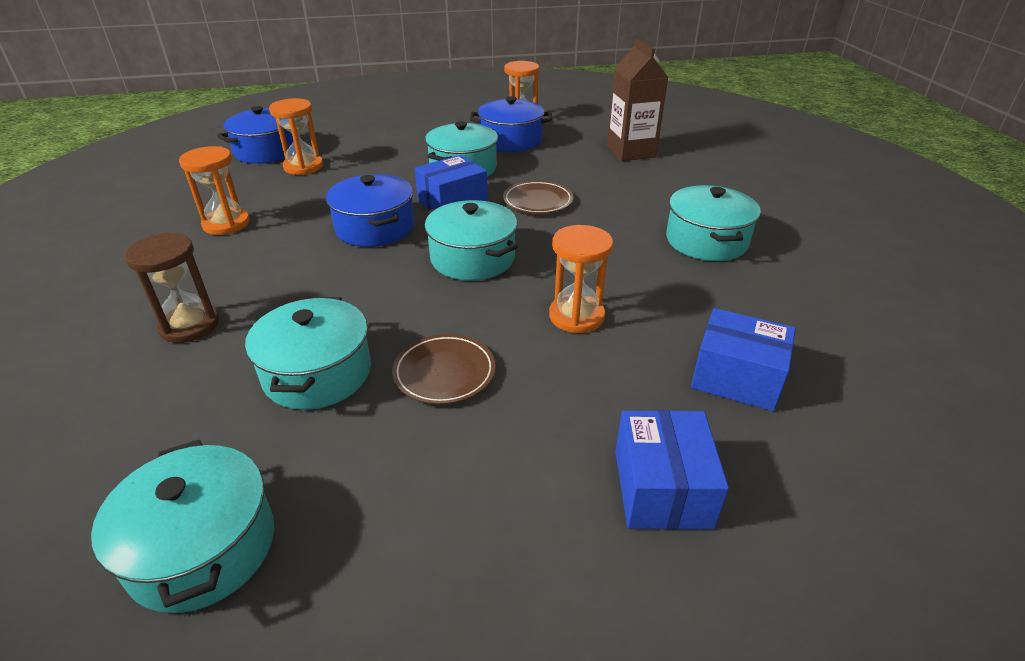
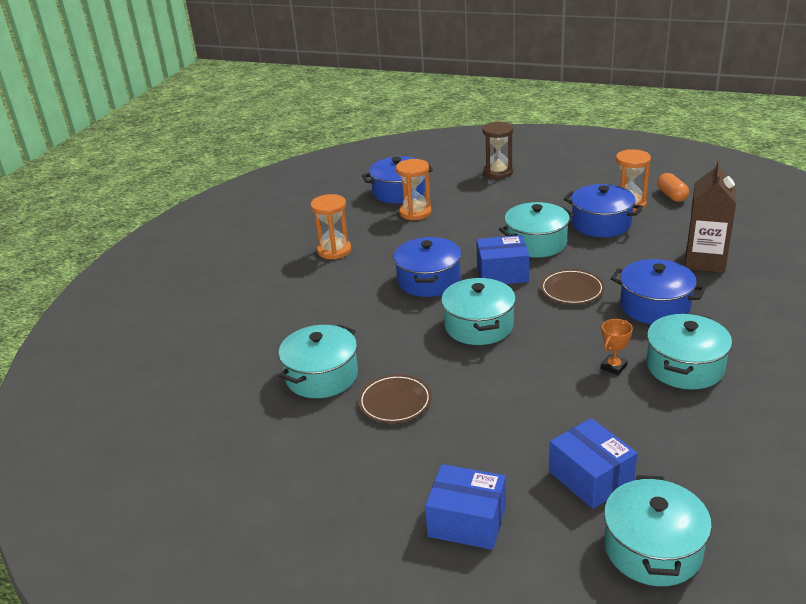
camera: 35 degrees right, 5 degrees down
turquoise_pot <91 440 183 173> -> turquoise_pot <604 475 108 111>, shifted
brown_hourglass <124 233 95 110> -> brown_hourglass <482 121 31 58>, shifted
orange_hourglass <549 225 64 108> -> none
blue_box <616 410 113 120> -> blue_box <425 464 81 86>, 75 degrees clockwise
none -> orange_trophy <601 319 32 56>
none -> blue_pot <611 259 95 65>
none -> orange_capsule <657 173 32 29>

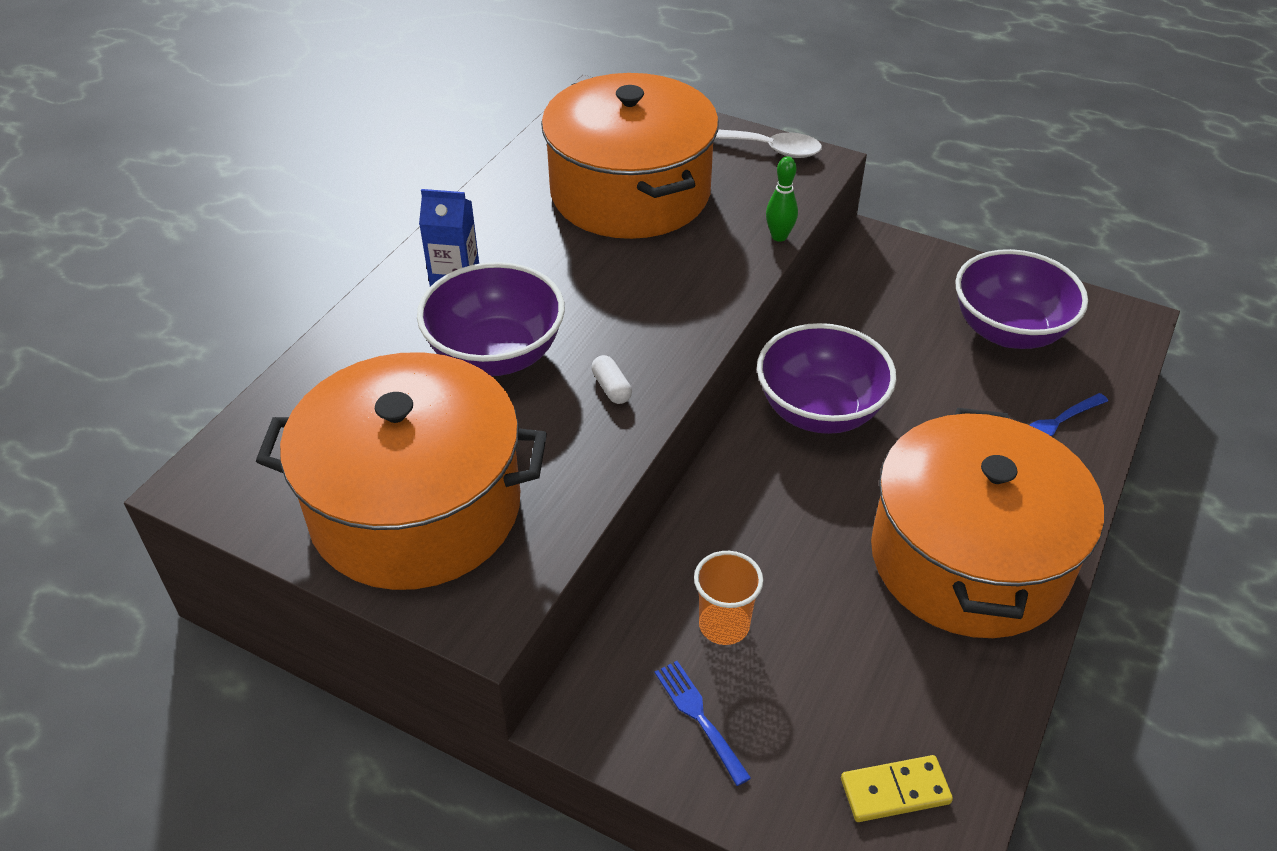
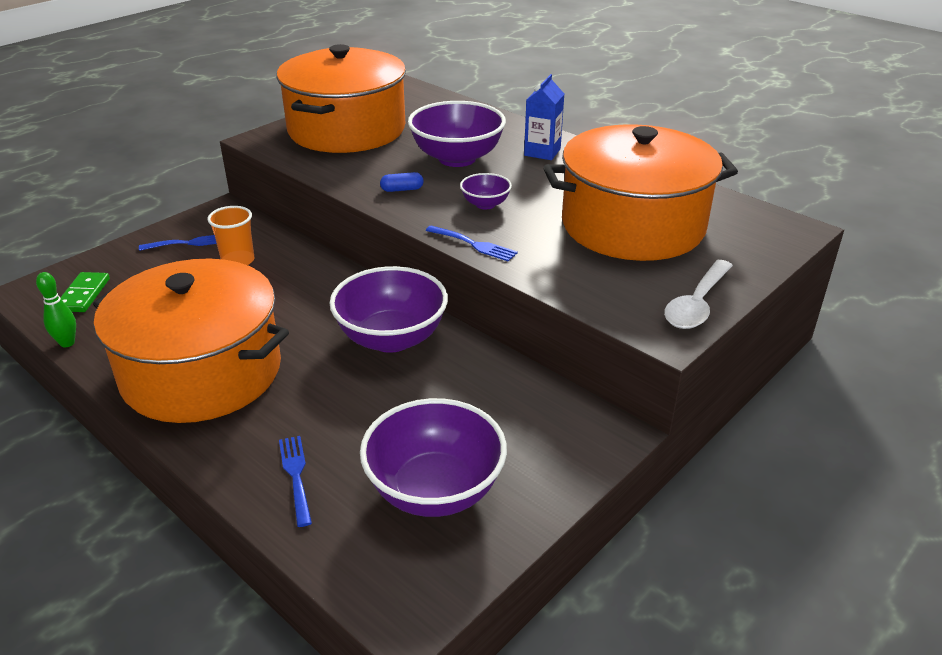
camera: 105 degrees right, 10 degrees down
white_capsule <591 355 41 49> -> blue_capsule <380 172 44 20>
green_bowling_pin <766 156 32 86> -> green_bowling_pin <36 272 40 75>, shifted
yellow_domino <841 755 112 67> -> green_domino <60 272 50 40>
none -> blue_fork <426 225 92 36>
none -> purple_bowl <460 173 52 36>

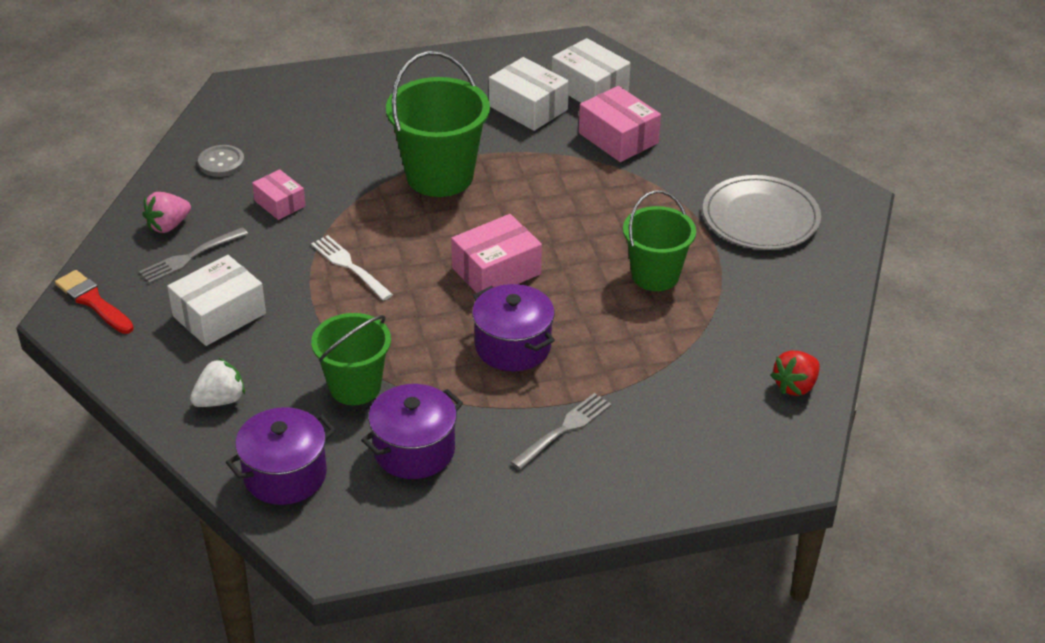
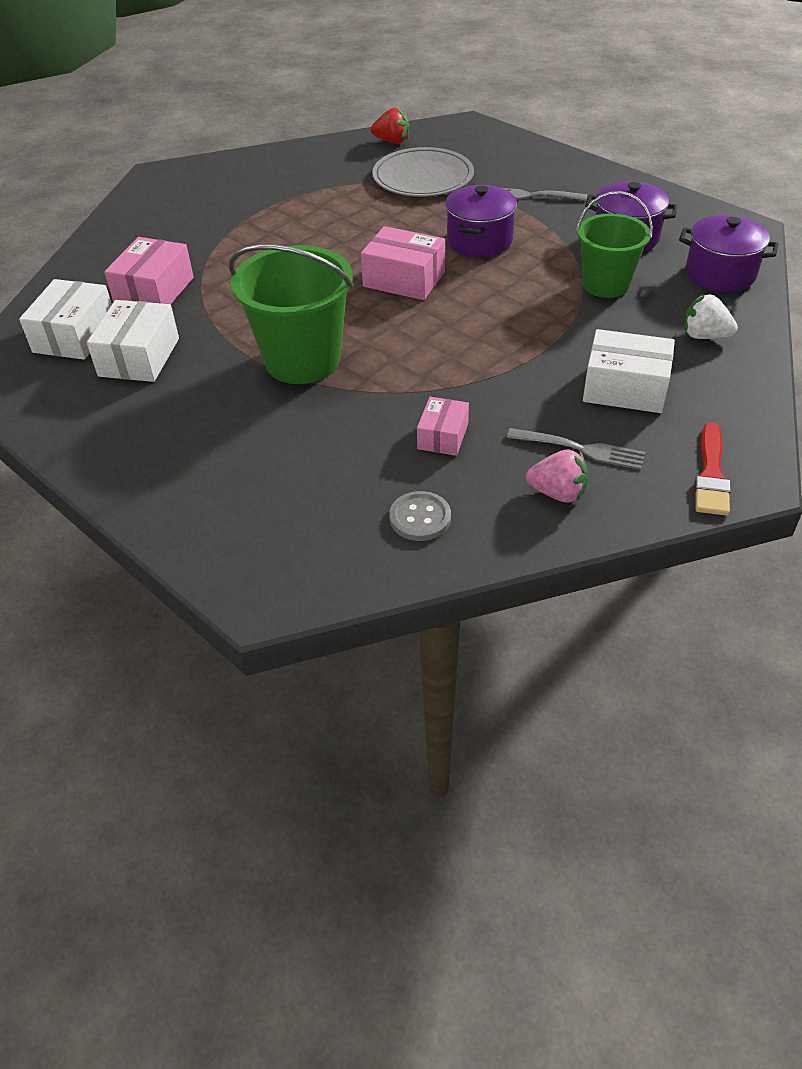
camera: 120 degrees left, 5 degrees up
white_fork <311 235 82 66> -> none
green_bucket <623 190 73 101> -> none
grey_plate <703 175 118 75> -> grey_plate <372 147 102 50>, shifted

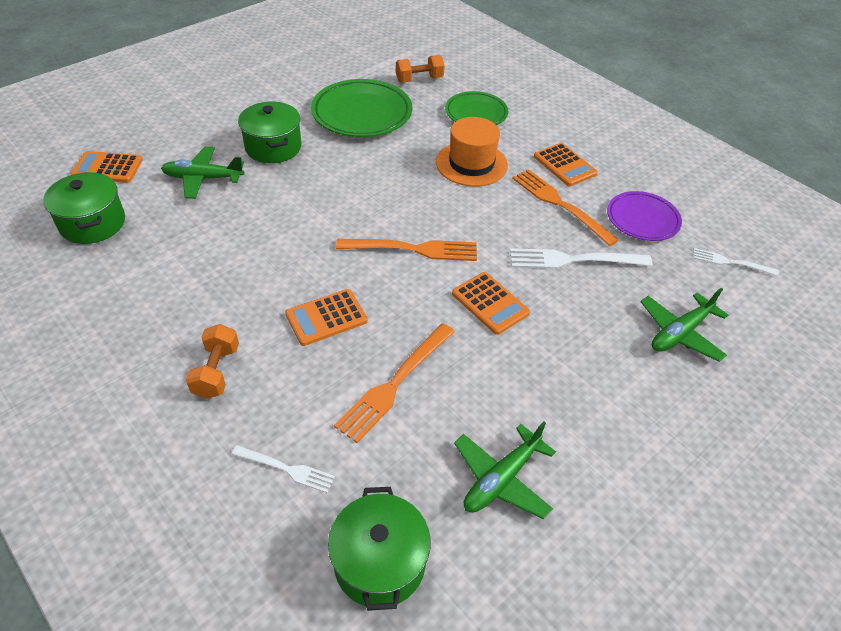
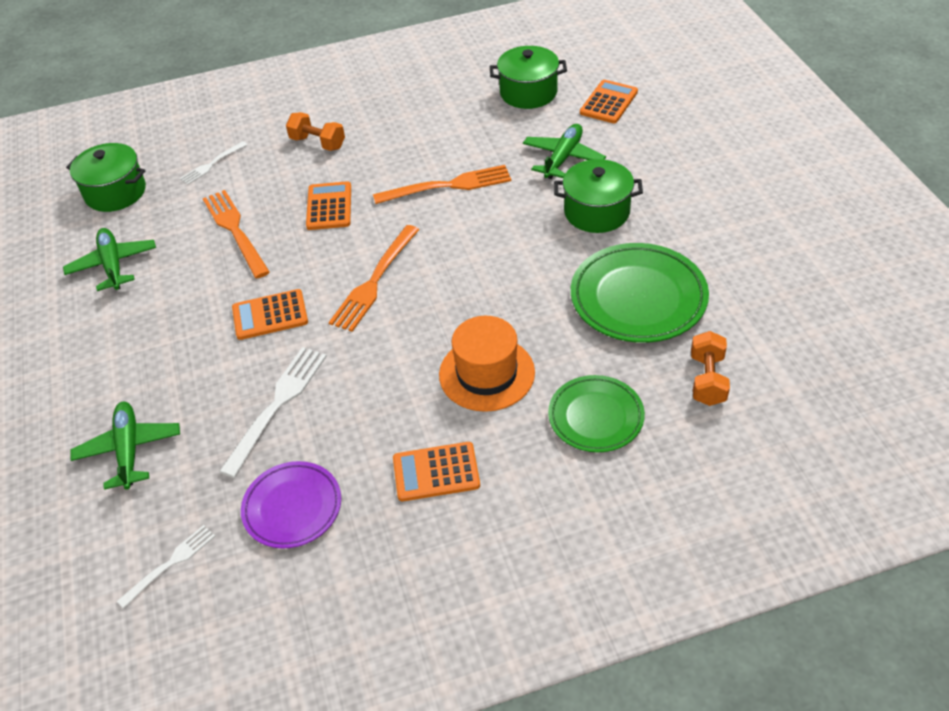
camera: 120 degrees right, 0 degrees up
orange_fork <512 169 107 77> -> orange_fork <373 165 138 39>, shifted

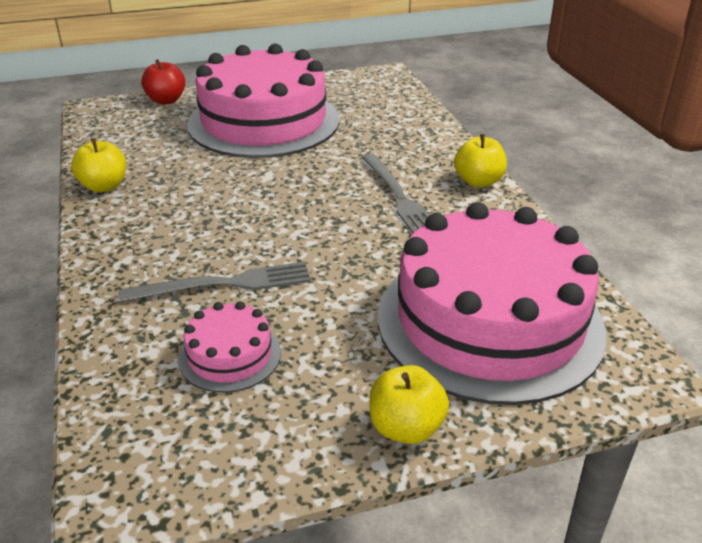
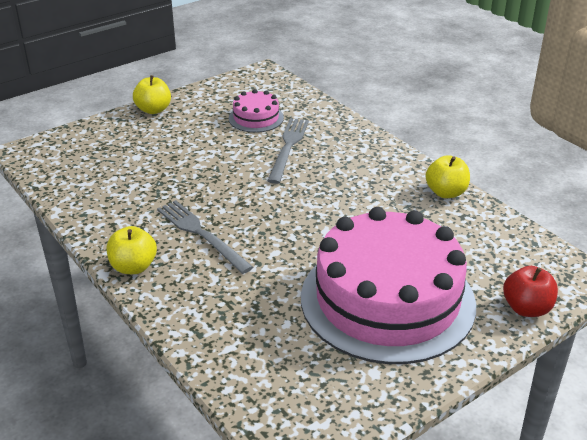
camera: 160 degrees right, 0 degrees up
grey_fork <118 262 193 41> -> grey_fork <267 118 42 66>, 135 degrees clockwise
pink_cake <378 202 229 203> -> none

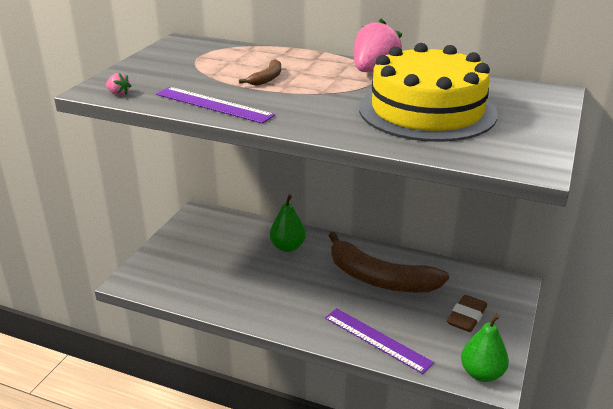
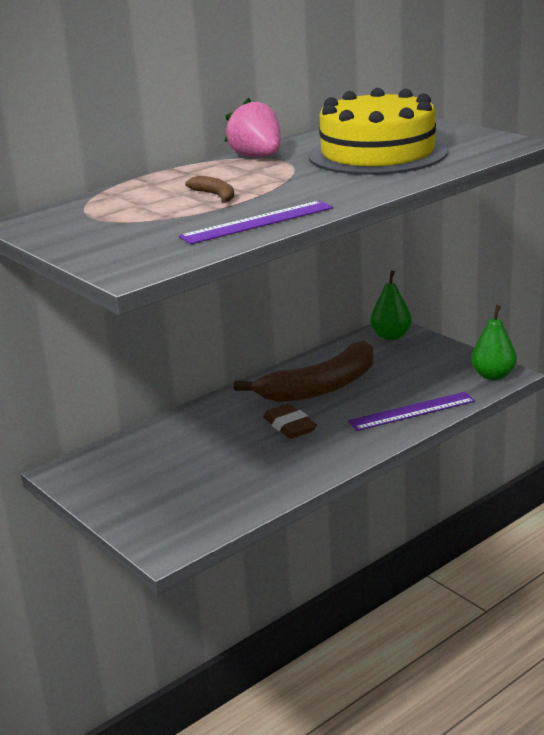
camera: 60 degrees left, 5 degrees down
pink_strawberry <106 73 25 23> -> none
green_pear <270 194 36 58> -> green_pear <370 270 42 70>, shifted
brown_eraser <447 295 40 37> -> brown_eraser <263 403 54 36>, shifted

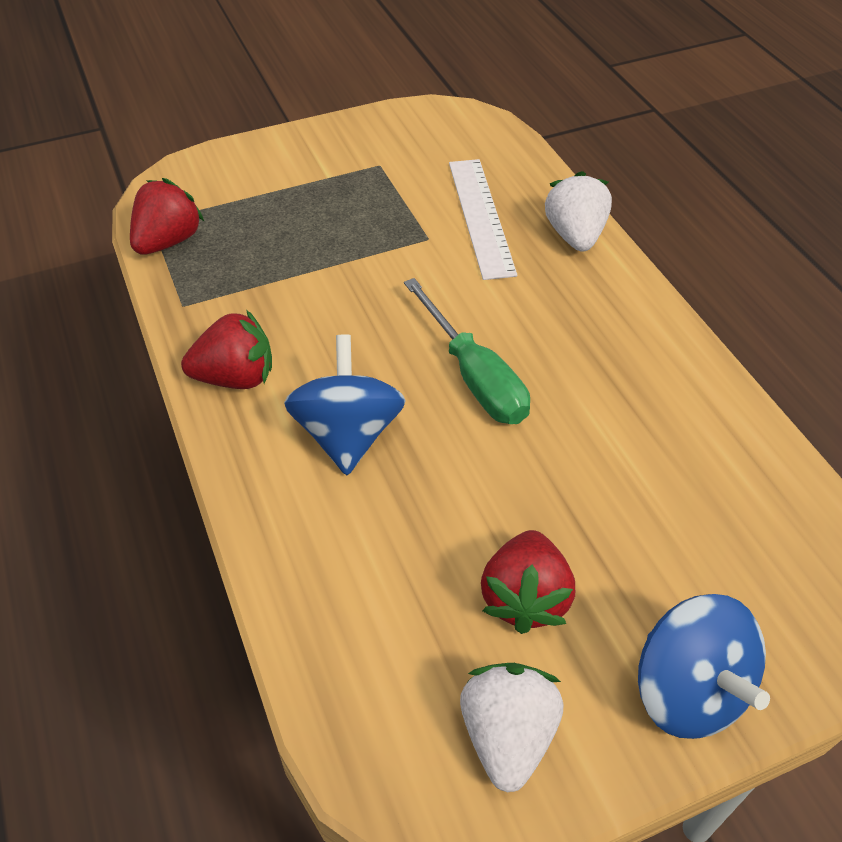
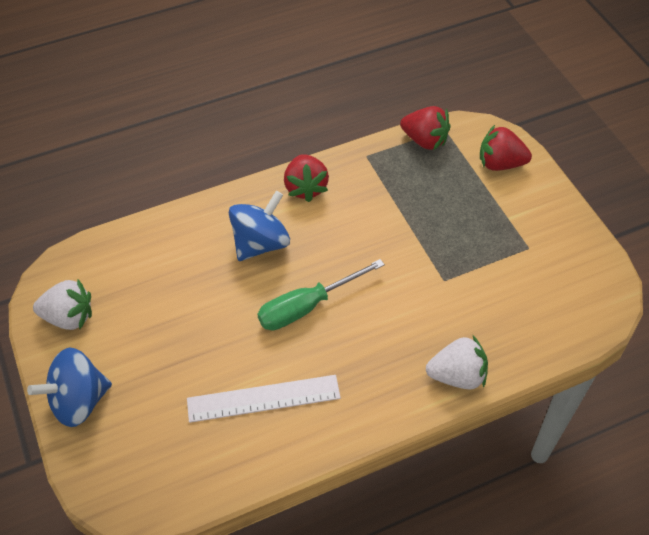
camera: 90 degrees right, 5 degrees up
blue_spinning_top <284 334 122 141> -> blue_spinning_top <229 191 61 70>, 45 degrees counterclockwise
white_ruler <449 159 68 121> -> white_ruler <187 375 154 48>, shifted
red_strawberry <481 530 94 104> -> red_strawberry <480 125 52 46>, shifted

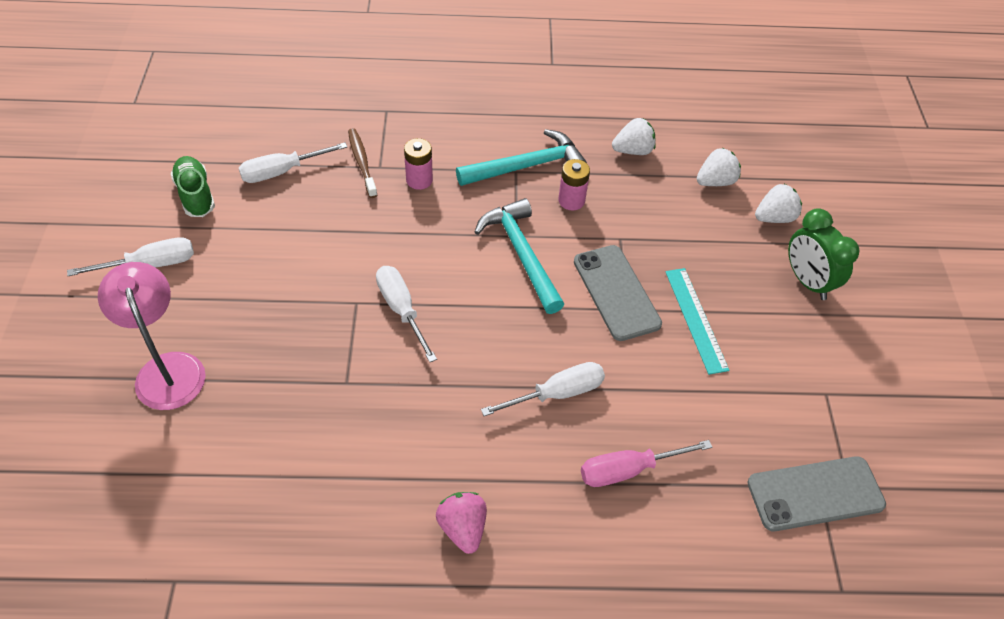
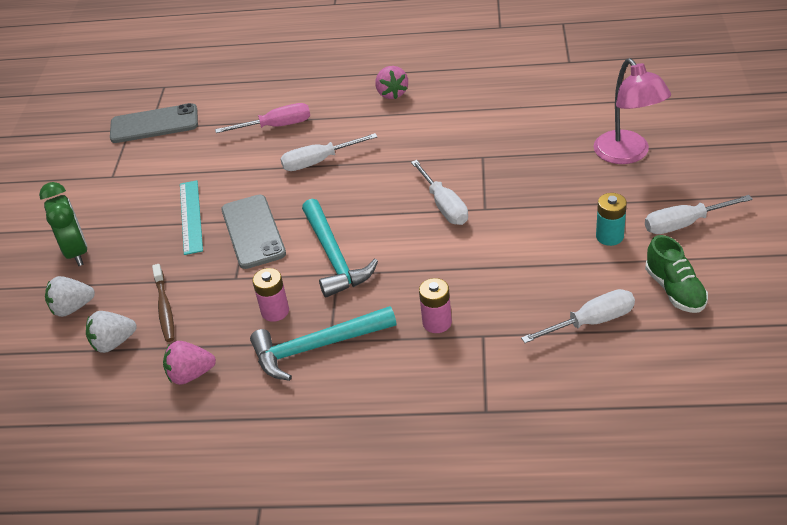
camera: 170 degrees left, 10 degrees down
brown_toothbrush <348 128 30 70> -> brown_toothbrush <152 264 22 78>, shifted
white_strawberry <612 118 44 37> -> pink_strawberry <163 341 53 44>
none -> turquoise_battery <596 193 31 53>

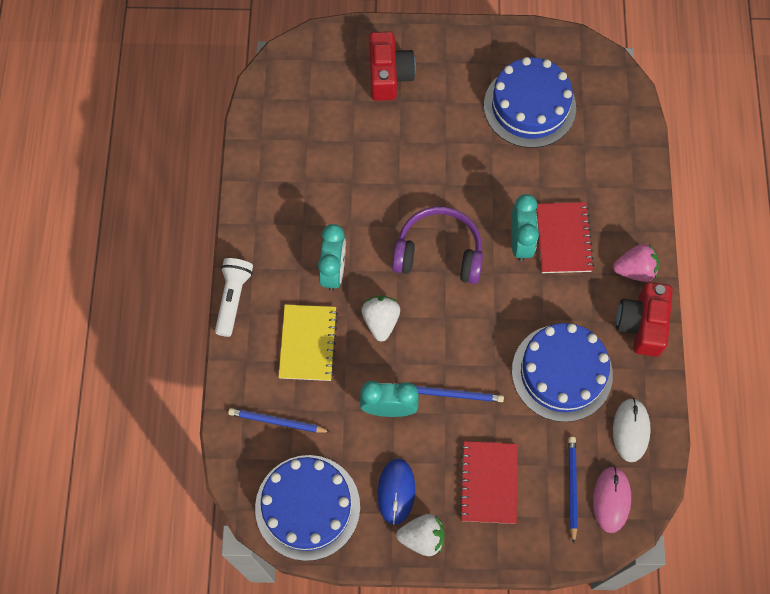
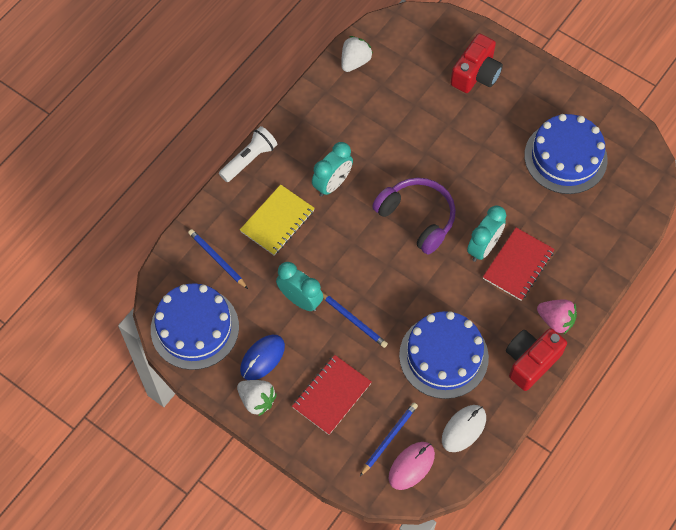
camera: 35 degrees right, 5 degrees down
white_strawberry <362 296 38 46> -> white_strawberry <341 36 32 36>, shifted

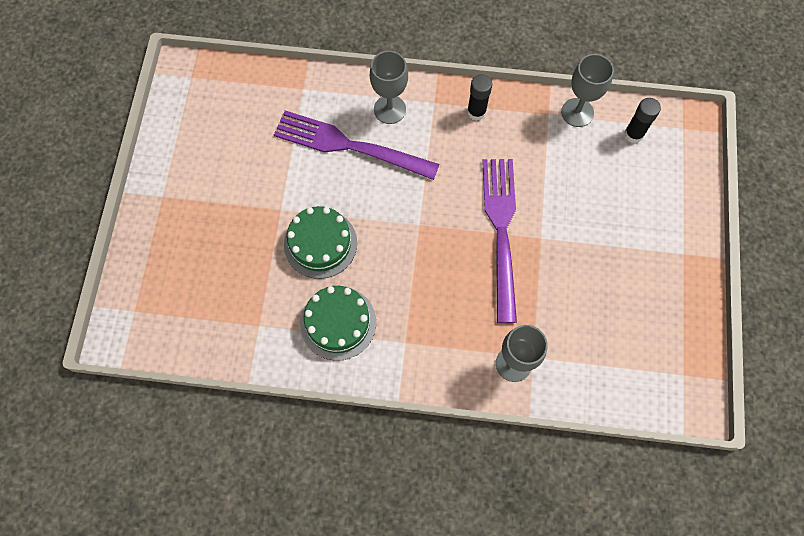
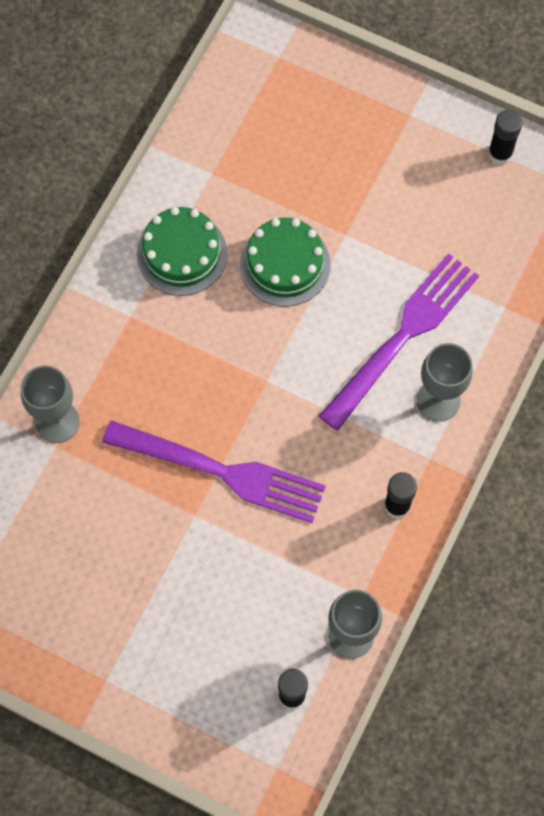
camera: 110 degrees right, 0 degrees up
none -> black_glue_stick <488 110 35 55>

